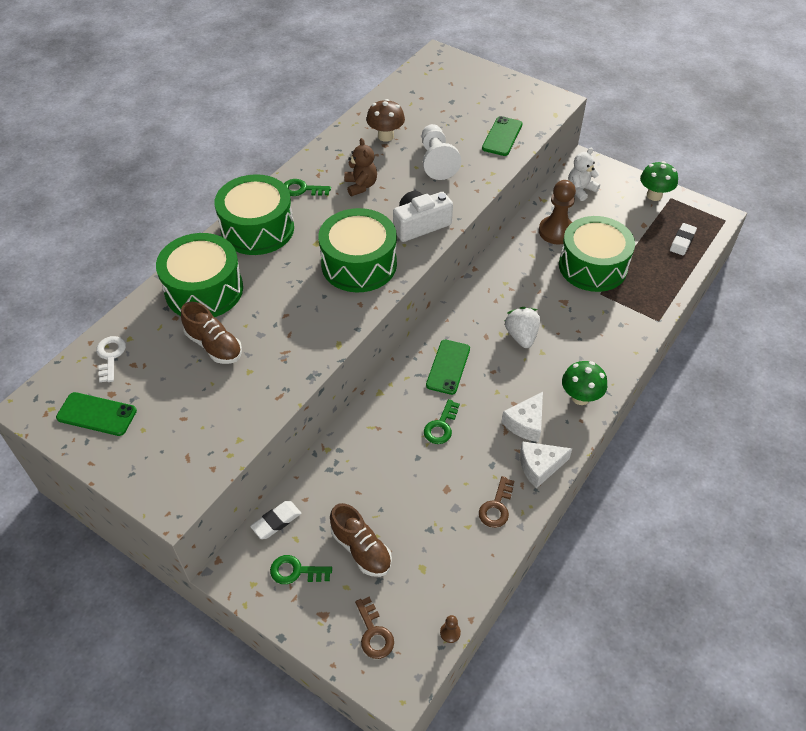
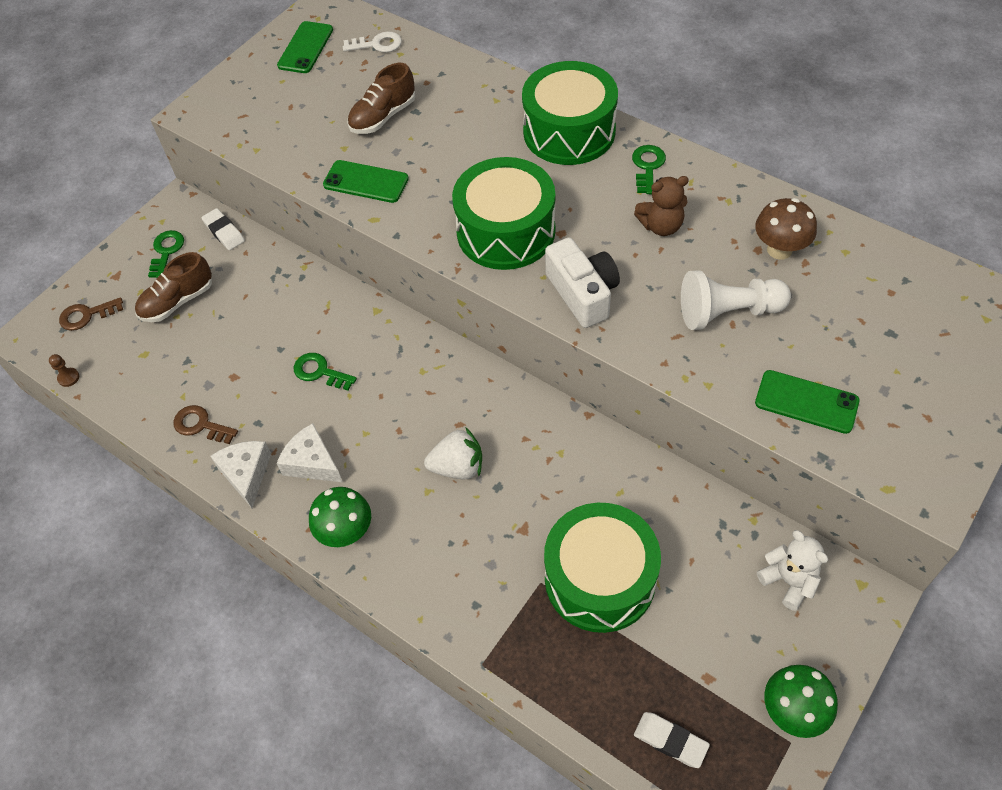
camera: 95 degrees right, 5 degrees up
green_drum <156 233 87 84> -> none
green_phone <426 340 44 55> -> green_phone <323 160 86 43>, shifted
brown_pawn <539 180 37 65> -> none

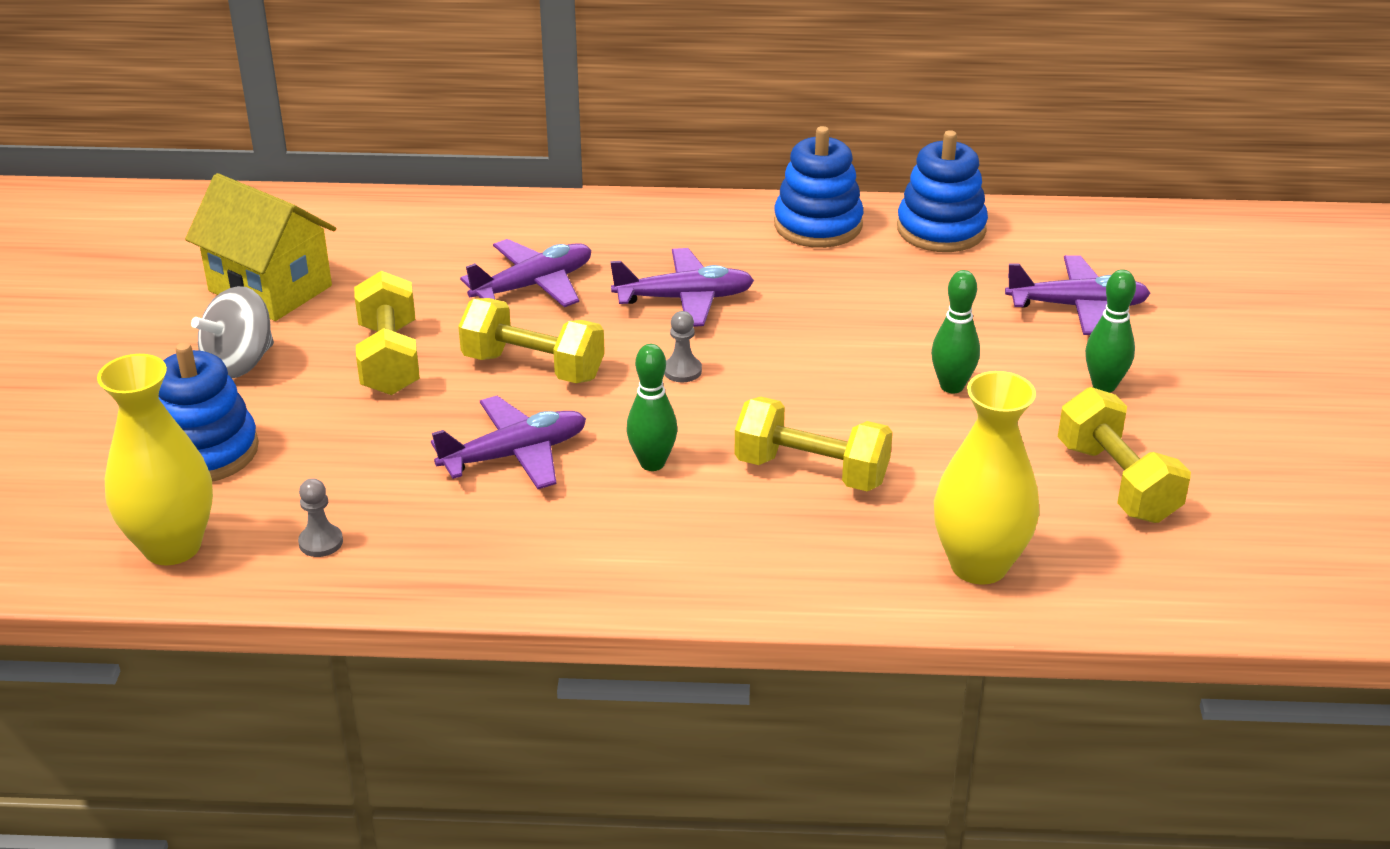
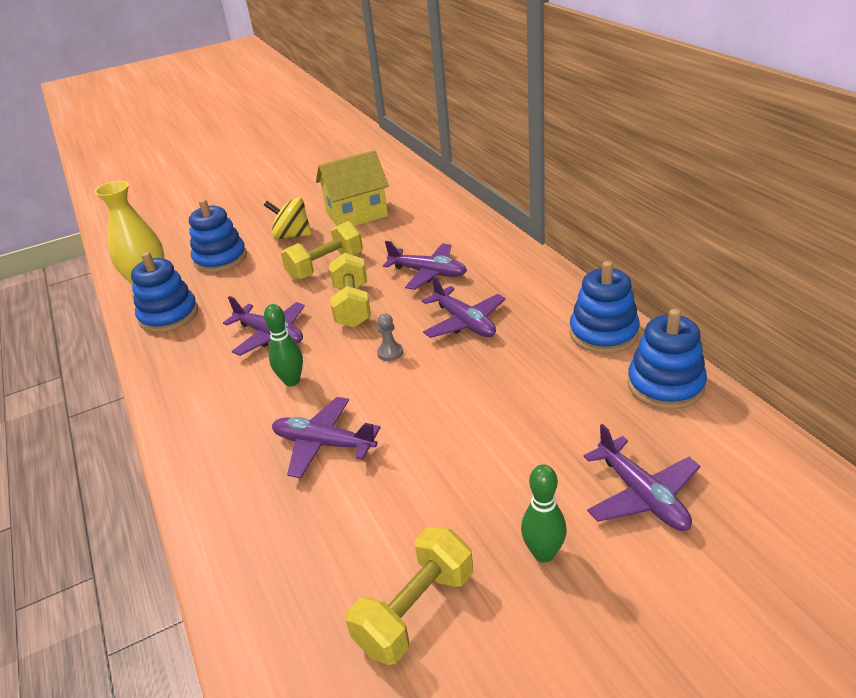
camera: 65 degrees right, 0 degrees up
yellow_house <185 173 151 148> -> yellow_house <316 150 73 76>, 60 degrees clockwise
grey_spinning_top <191 286 83 92> -> yellow_spinning_top <264 197 48 42>
grey_pawn <298 478 45 79> -> blue_stacking_toy <131 252 67 81>
yellow_dumbbell <734 397 159 94> -> purple_plane <272 397 109 81>
green_bowling_pin <931 270 49 123> -> none
yellow_vase <934 371 106 214> -> none

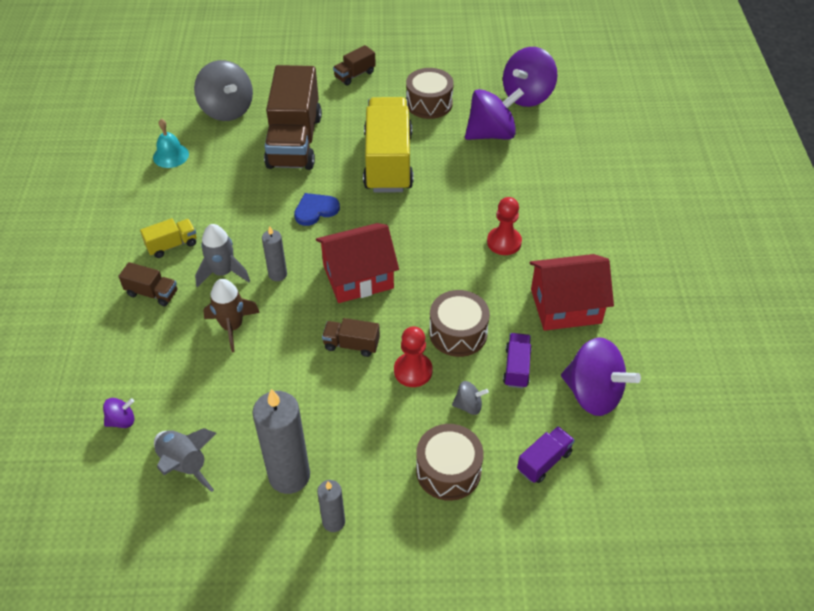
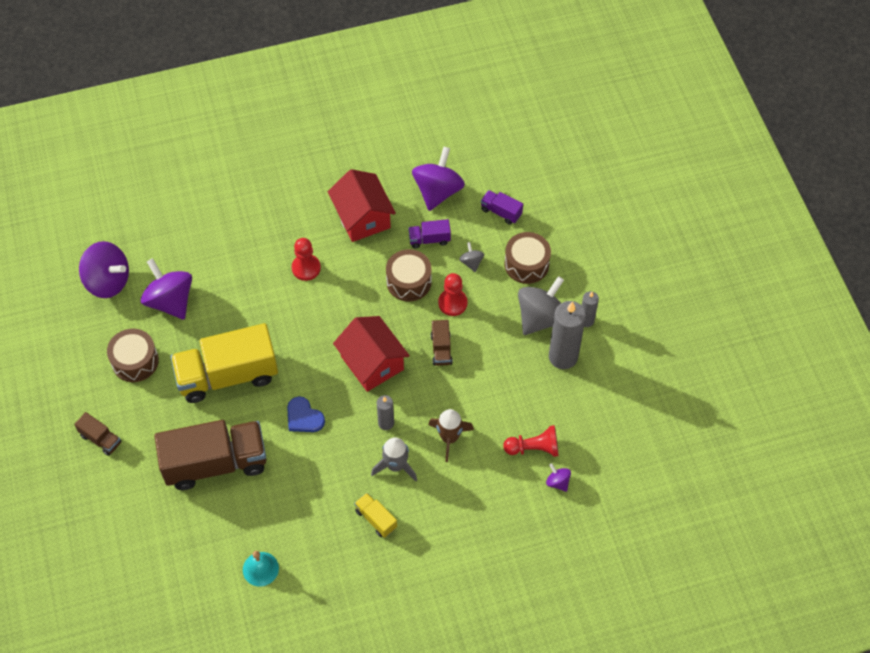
camera: 105 degrees left, 10 degrees up
brown_truck <118 262 59 44> -> none
grey_rocket <154 428 63 64> -> none
grey_spinning_top <194 60 59 61> -> grey_spinning_top <518 276 46 59>, shifted
none -> red_pawn <503 425 56 32>

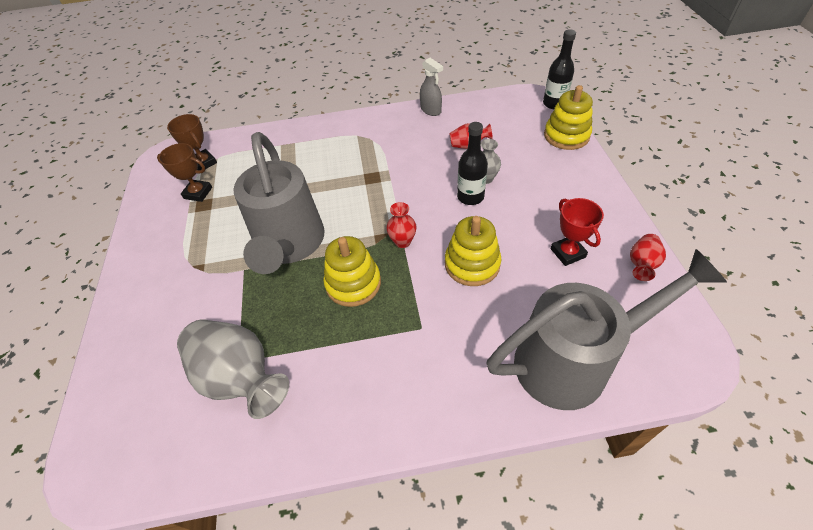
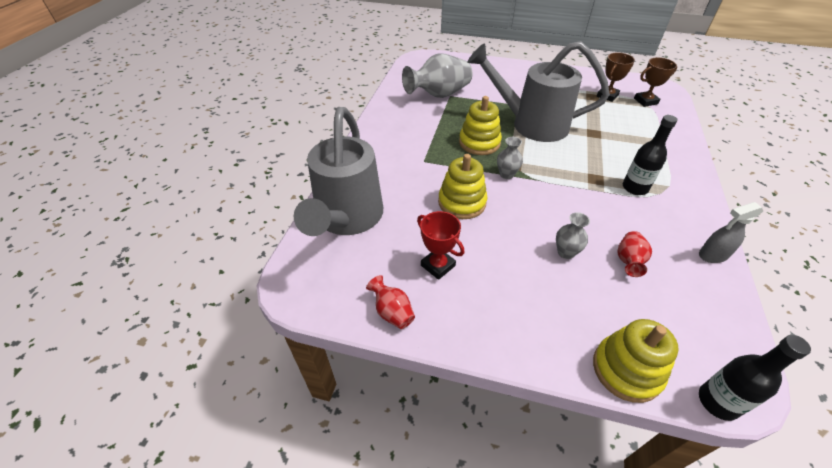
camera: 110 degrees right, 5 degrees down
red_vase <386 202 30 46> -> grey_vase <497 137 26 42>
black_bottle <457 122 31 83> -> black_bottle <623 115 54 80>, shifted
red_trophy <551 198 53 68> -> red_trophy <417 211 47 69>, 45 degrees clockwise

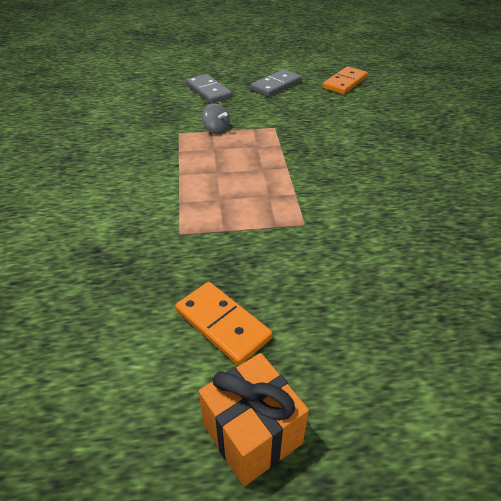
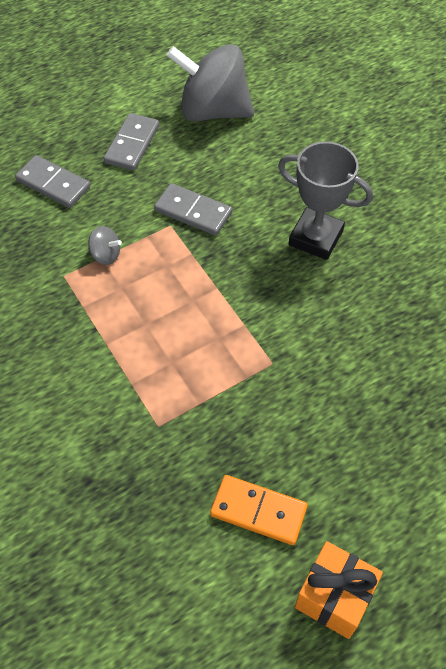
camera: 25 degrees left, 15 degrees up
orange_domino <322 66 46 28> -> grey_spinning_top <166 44 88 78>
none -> grey_domino <154 183 78 53>
none -> grey_trophy <278 142 95 118>

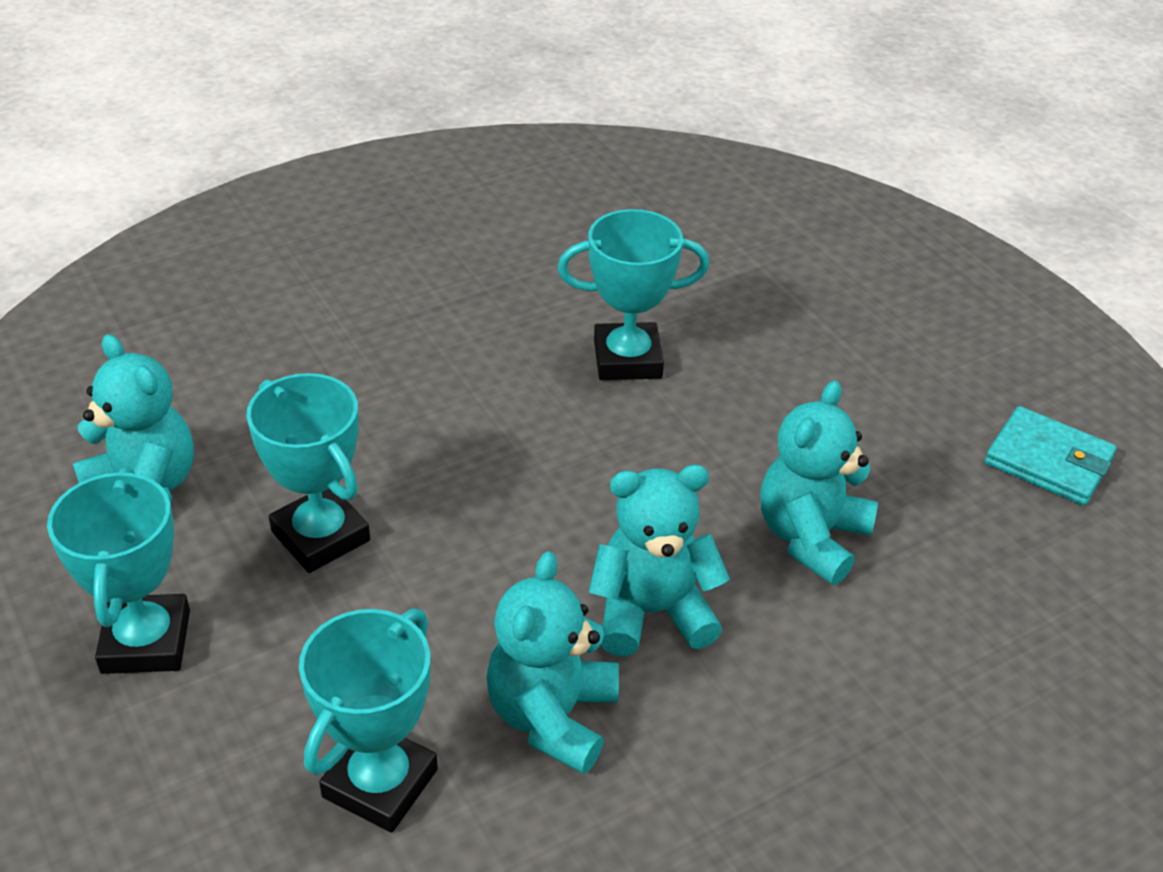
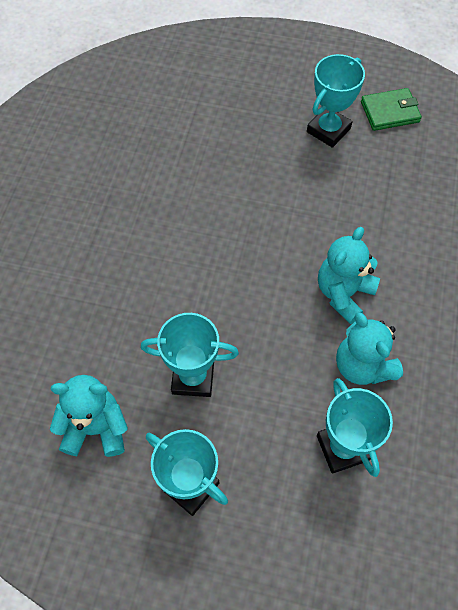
camera: 45 degrees left, 20 degrees up
turquoise_trophy <557 209 152 171> -> turquoise_trophy <307 54 58 94>, shifted
turquoise_teddy_bear <761 381 117 204> -> none
turquoise_wallet <985 406 132 100> -> green_wallet <361 88 61 43>

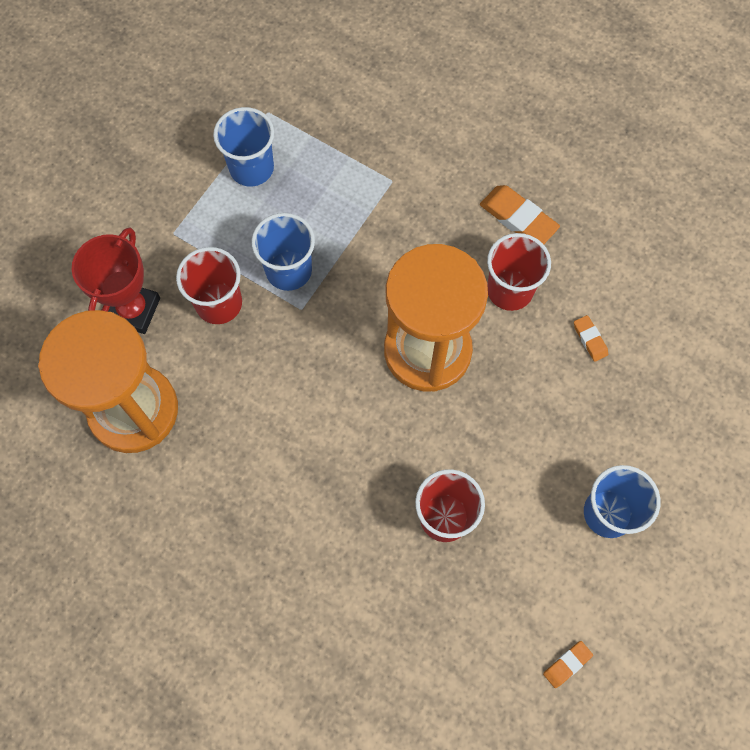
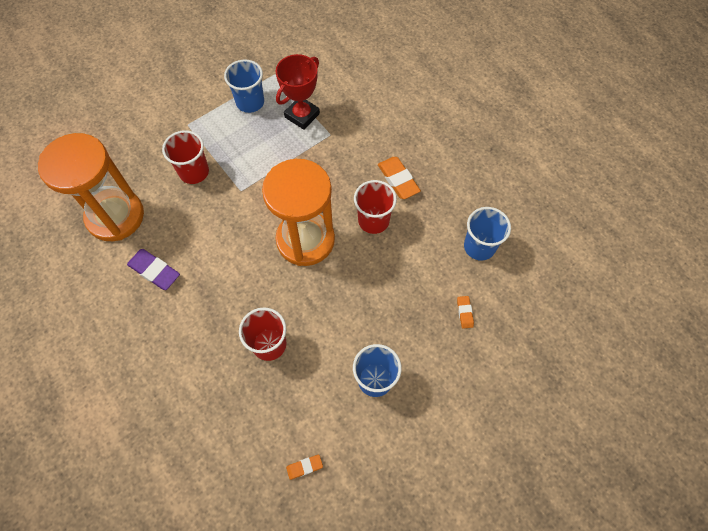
camera: 20 degrees right, 5 degrees down
red_trophy <72 227 88 107> -> red_trophy <276 54 44 76>, shifted
blue_cup <251 213 64 78> -> blue_cup <464 207 47 54>, shifted
orange_eraser <574 315 34 47> -> orange_eraser <457 296 17 33>, shifted
none -> purple_eraser <127 249 53 41>

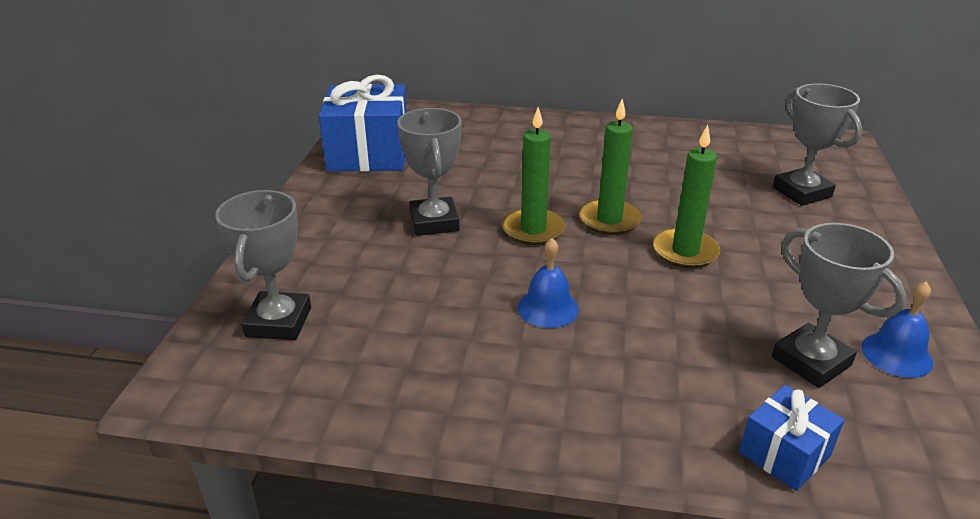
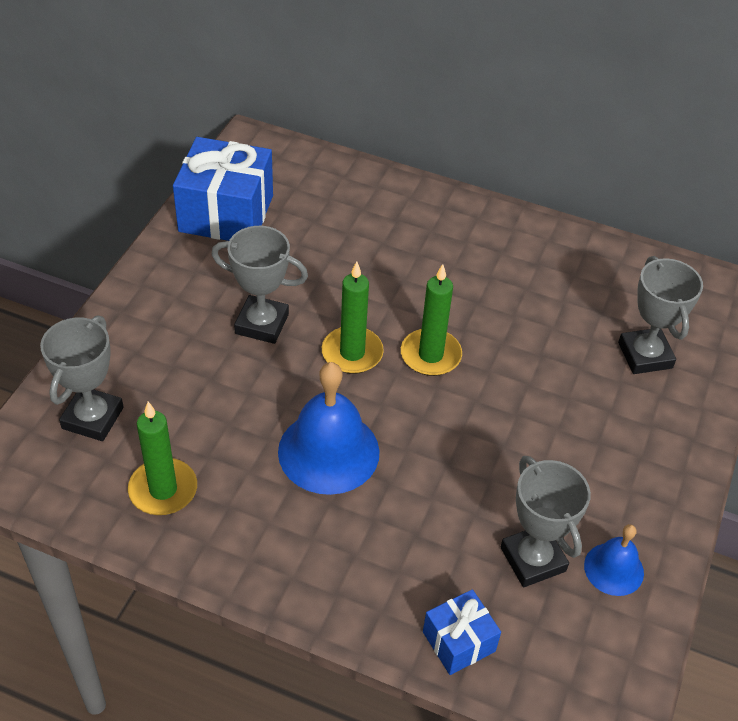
camera: 10 degrees right, 15 degrees up
grey_trophy <397 108 65 128> -> grey_trophy <211 226 97 118>, 75 degrees counterclockwise
blue_bell <518 238 61 90> -> blue_bell <278 362 102 133>, x1.81
green_candle <653 125 67 143> -> green_candle <128 402 69 113>, shifted

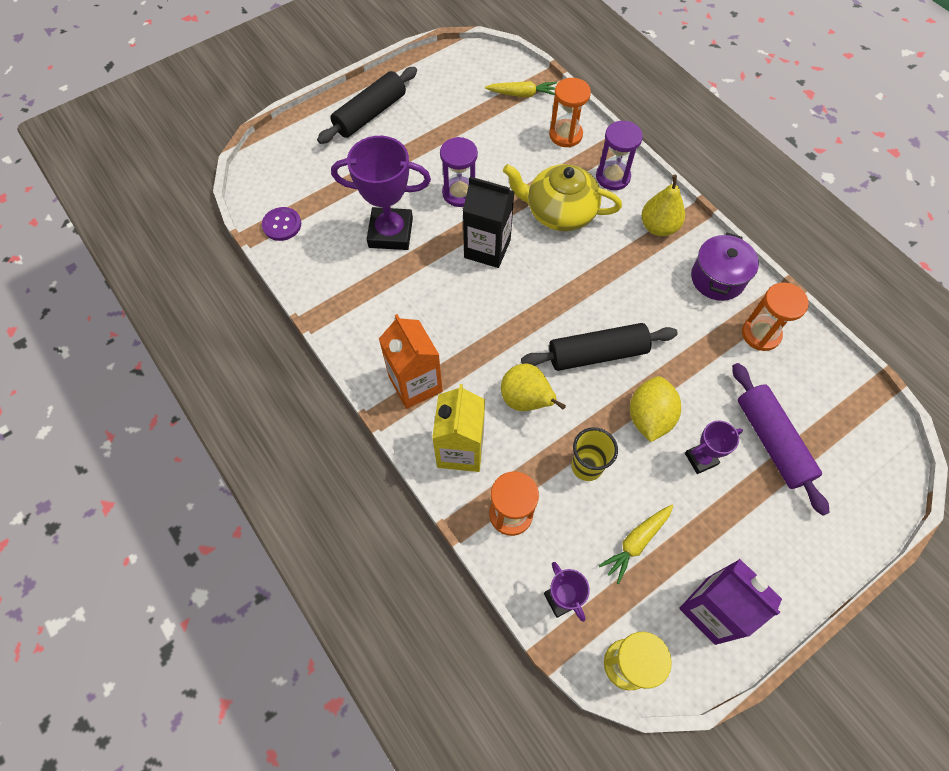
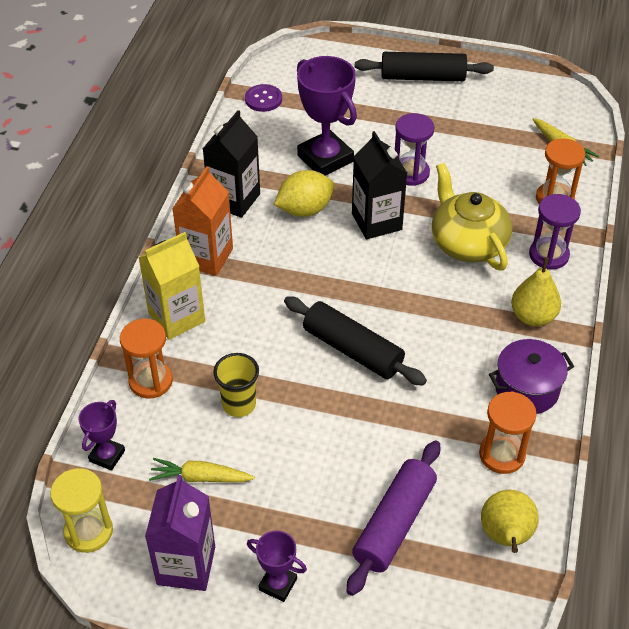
camera: 50 degrees right, 15 degrees down
yellow_pear <501 363 65 48> -> yellow_pear <481 490 58 63>, shifted
yellow_lemon <630 376 51 66> -> yellow_lemon <274 170 60 47>, shifted
purple_trophy <685 420 58 54> -> purple_trophy <247 531 60 71>, shifted
none -> black_carton <203 110 57 108>

